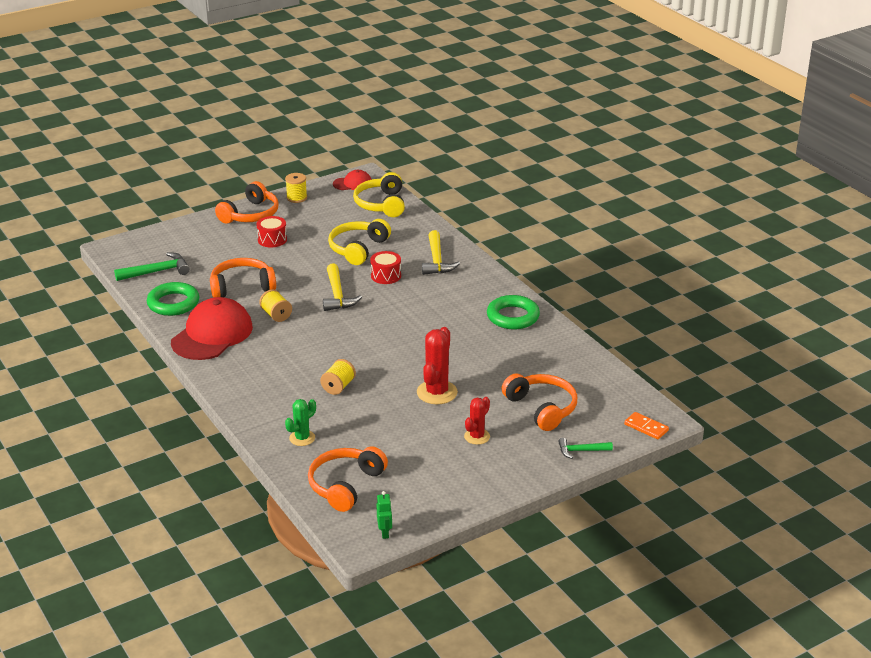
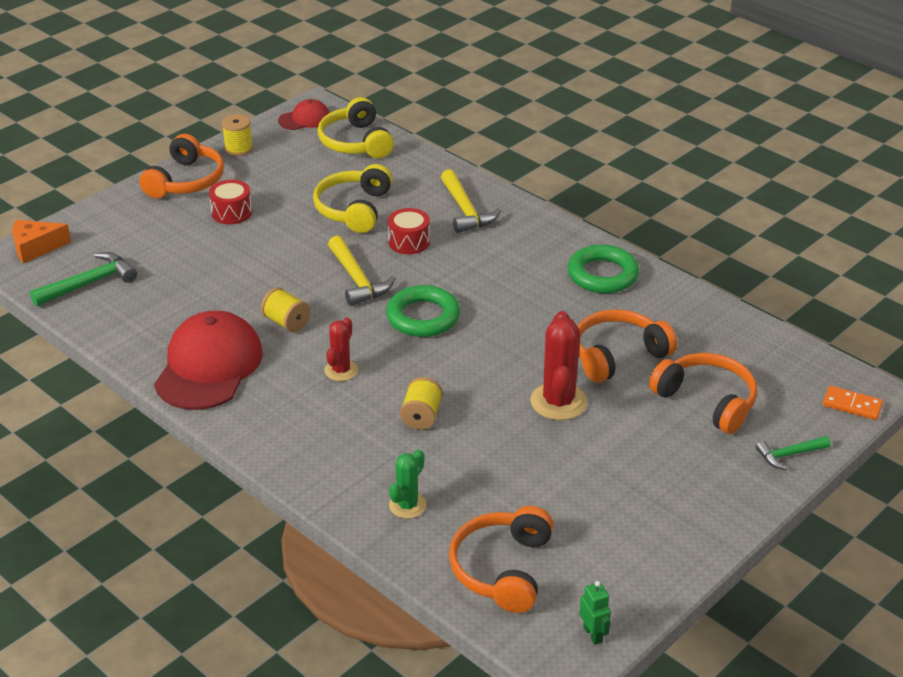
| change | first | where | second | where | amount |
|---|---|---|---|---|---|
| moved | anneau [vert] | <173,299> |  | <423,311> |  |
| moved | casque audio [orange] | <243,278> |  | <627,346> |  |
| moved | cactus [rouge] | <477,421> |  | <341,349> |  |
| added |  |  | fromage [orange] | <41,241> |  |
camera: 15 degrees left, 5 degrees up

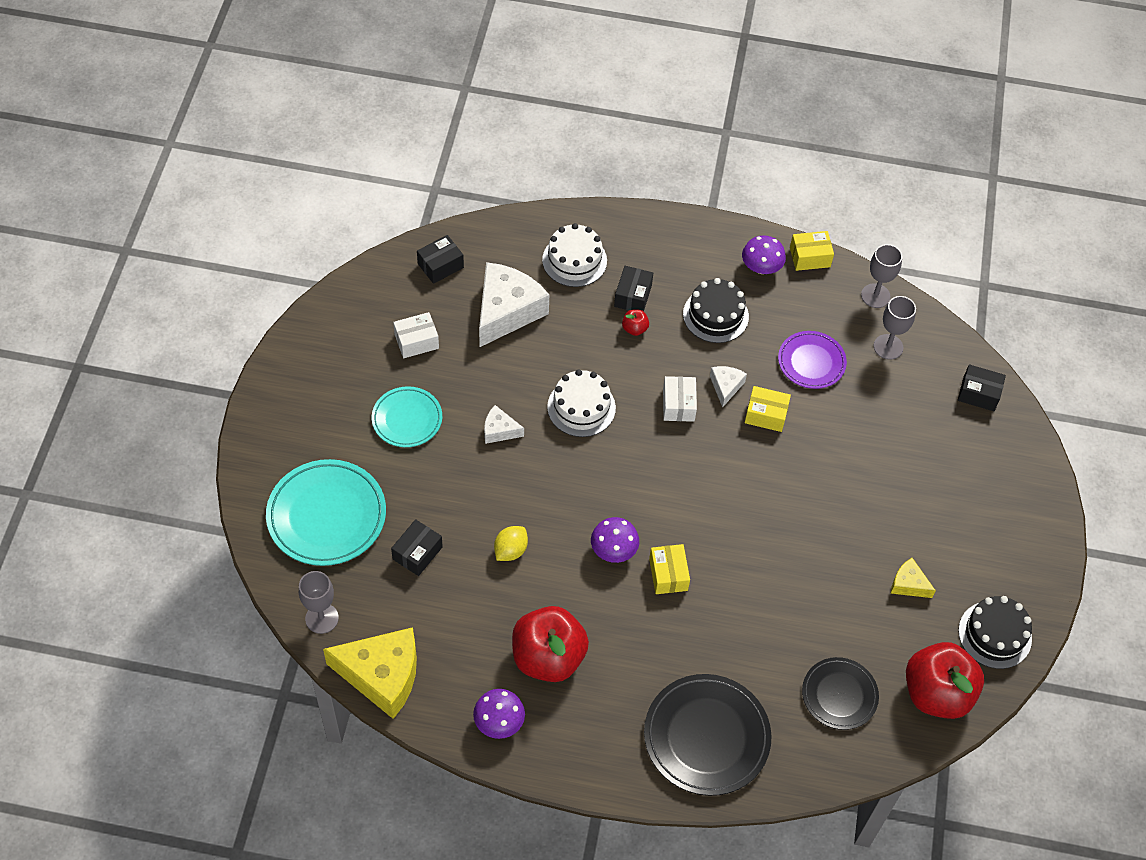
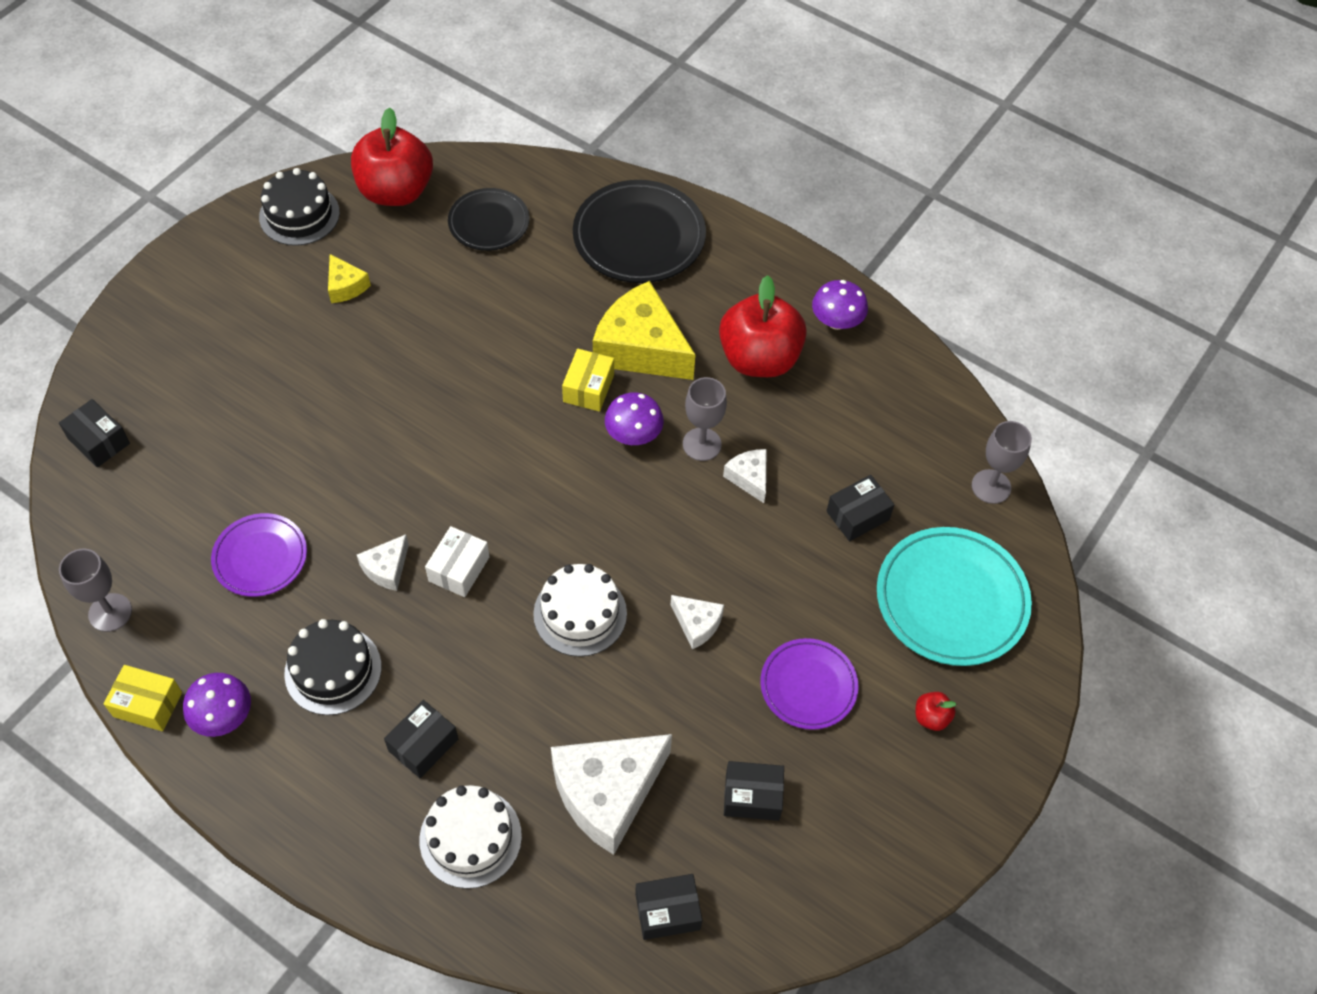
| change | first | where | second | where | amount |
|---|---|---|---|---|---|
| moved | fromage [jaune] | <370,673> |  | <644,330> |  |
| recoloured | assiette [turquoise] | <407,416> | assiette [violet] | <809,684> |  |
| recoloured | boîte [blanc] | <416,335> | boîte [noir] | <754,791> |  |
| replaced | citron [jaune] | <511,543> | fromage [blanc] | <745,476> |  |
| moved | pomme [rouge] | <635,322> |  | <936,711> |  |
| removed | boîte [jaune] | <768,409> |  |  |  |
| moved | verre à pied [gris] | <895,328> |  | <705,419> |  |
camera: 155 degrees left, 0 degrees up

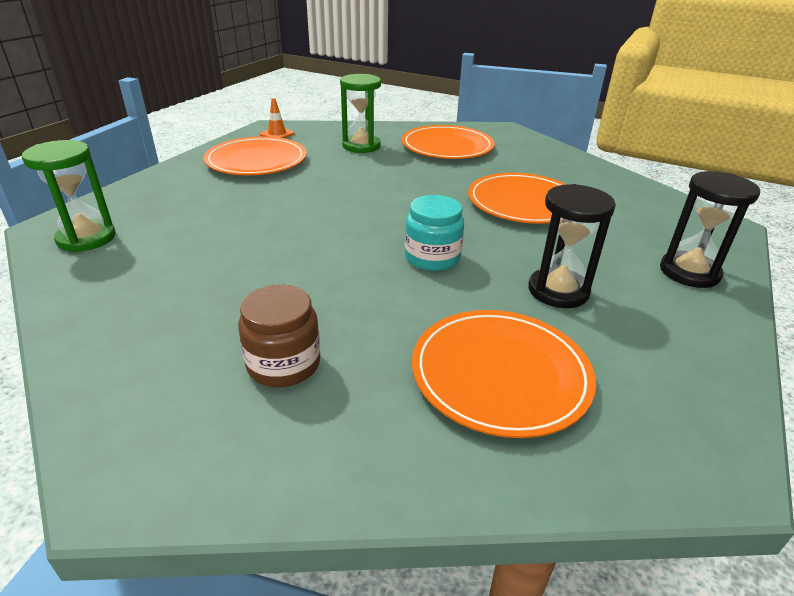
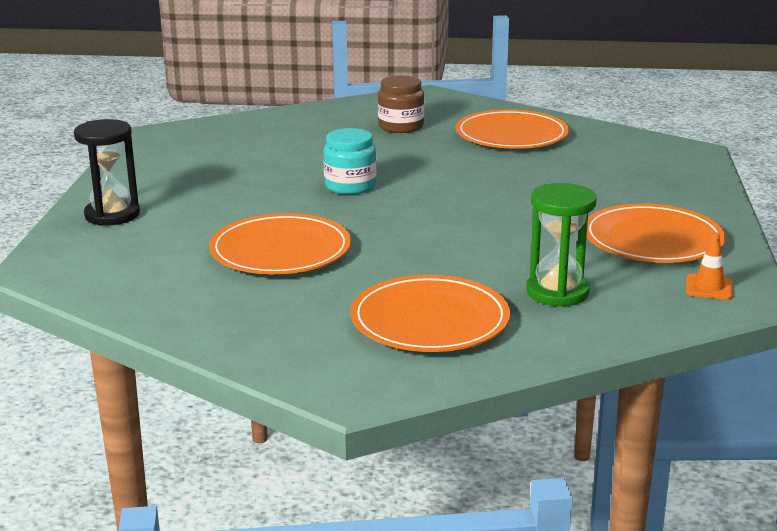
| change | first | where | second | where | amount |
|---|---|---|---|---|---|
| removed | sablier [vert] | <69,196> |  |  |  |
| moved | assiette [orange] | <504,374> |  | <512,129> |  |
| removed | sablier [noir] | <572,246> |  |  |  |
camera: 160 degrees right, 10 degrees down

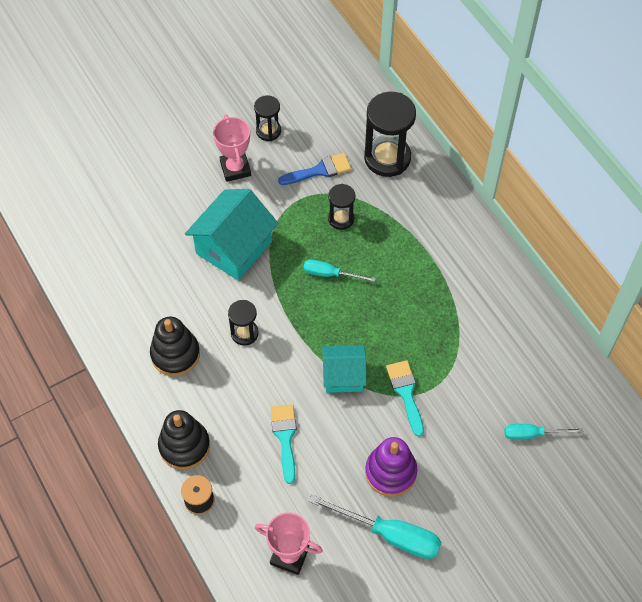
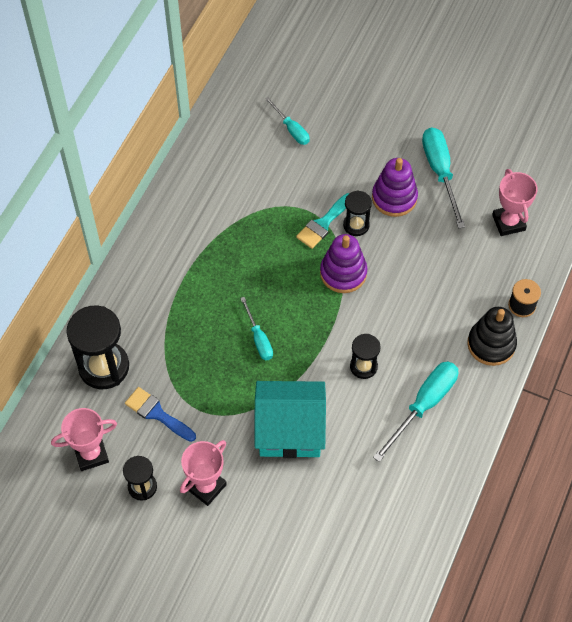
| change | first | where | second | where | amount |
|---|---|---|---|---|---|
| replaced | jouet à empiler [noir] | <175,346> | tournevis [turquoise] | <415,411> |  |
| removed | pinceau [turquoise] | <284,444> |  |  |  |
| replaced | maison [turquoise] | <344,369> | jouet à empiler [violet] | <343,263> |  |
| moved | sablier [noir] | <341,207> |  | <357,213> |  |
| added |  |  | trophée [rose] | <84,439> |  |
camera: 125 degrees left, 0 degrees up

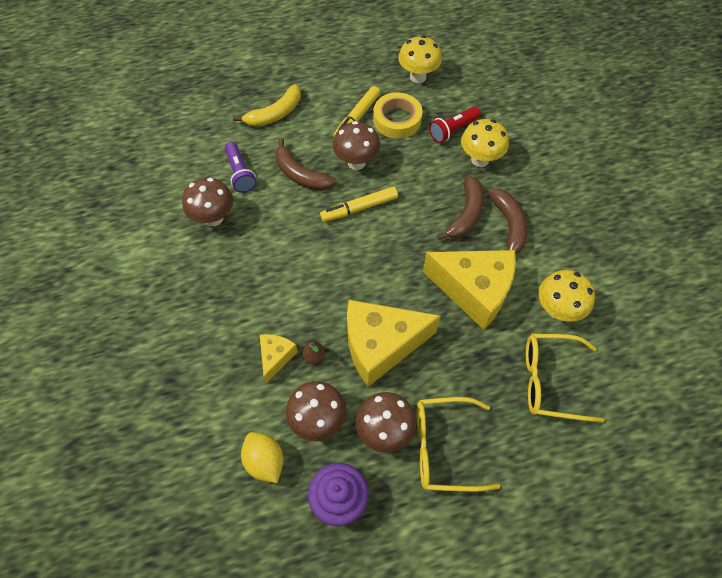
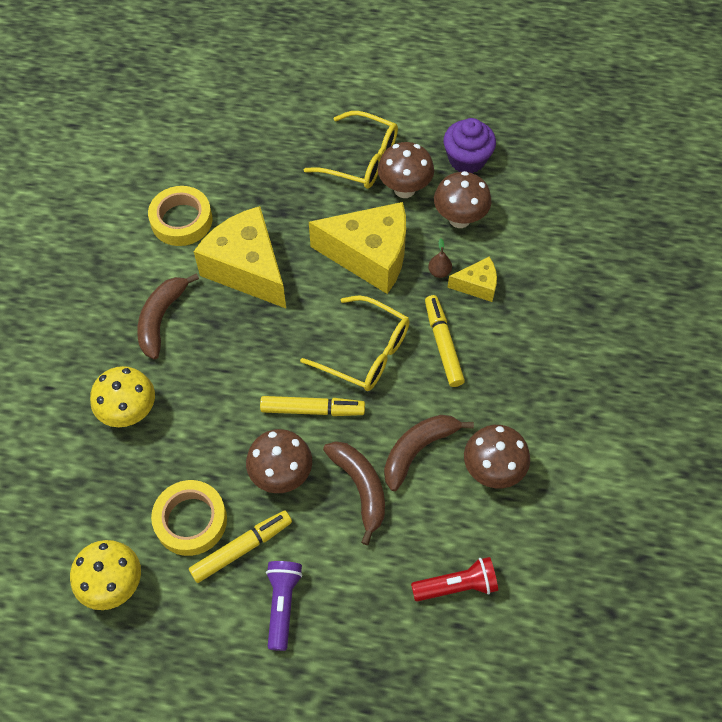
| change | first | where | second | where | amount |
|---|---|---|---|---|---|
| moved | lampe de poche [violet] | <241,167> |  | <284,606> |  |
| removed | banane [jaune] | <267,105> |  |  |  |
| removed | citron [jaune] | <262,457> |  |  |  |
| turned | fromage [jaune] | <279,359> |  | <472,279> | 135 degrees counterclockwise |
| moved | lampe de poche [rouge] | <455,124> |  | <454,579> |  |
| moved | banane [marron] | <460,207> |  | <429,453> |  |
| moved | lunettes [jaune] | <565,378> |  | <355,343> |  |
| replaced | champignon [jaune] | <567,296> | ruban adhésif [jaune] | <180,216> |  |
| added |  |  | feutre [jaune] | <445,341> |  |
camera: 155 degrees left, 0 degrees up

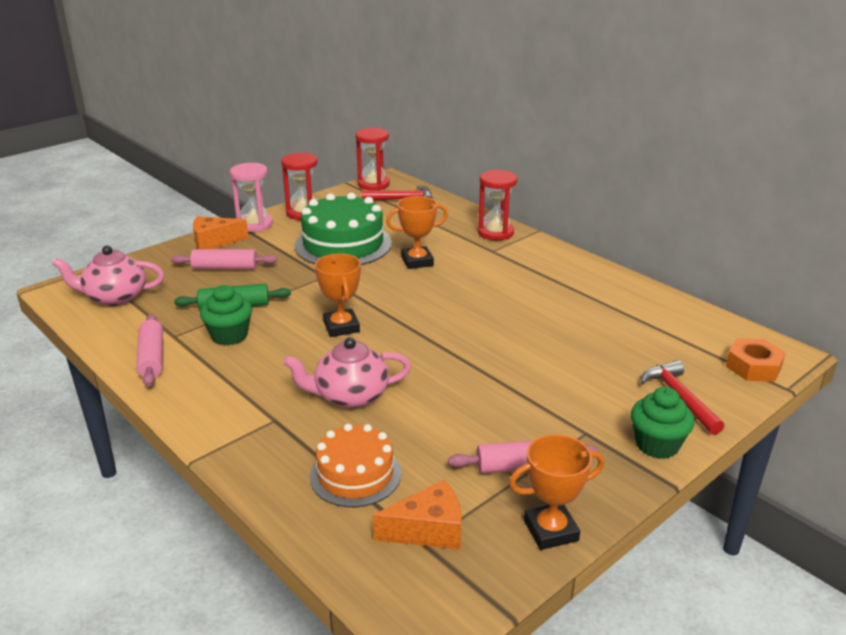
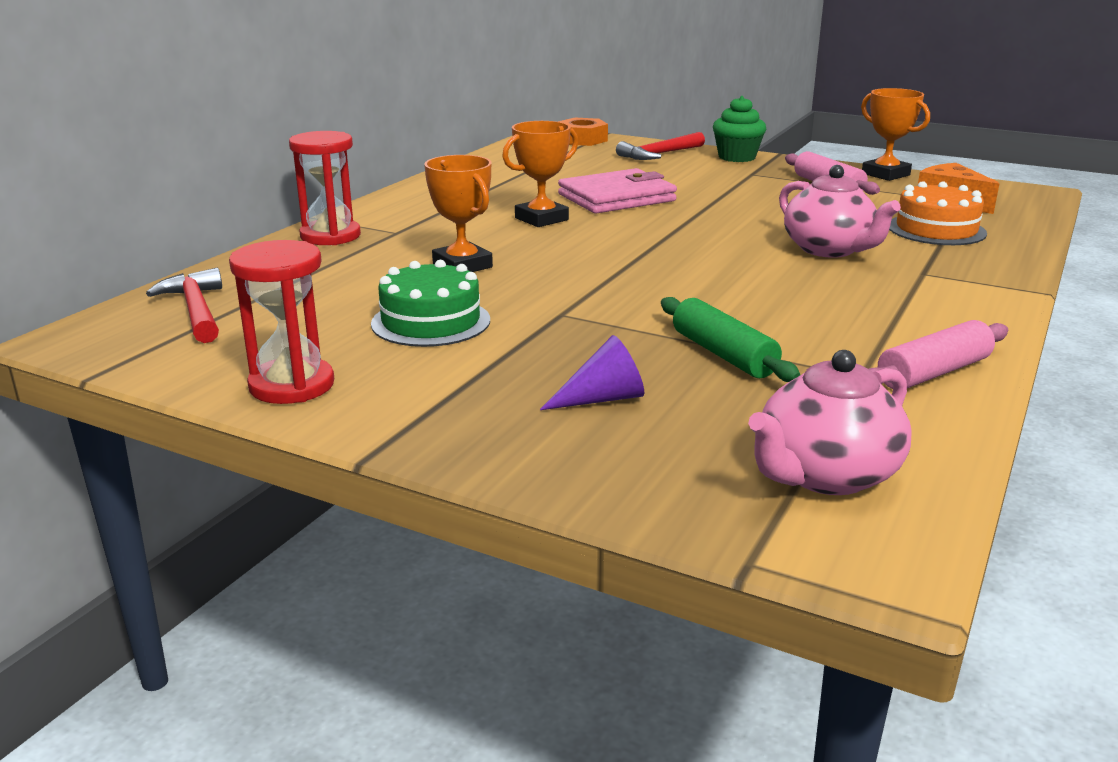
| change | first | where | second | where | amount |
|---|---|---|---|---|---|
| turned | théière [rose] | <108,276> |  | <830,422> | 75 degrees clockwise |
| replaced | rouleau à pâtisserie [rose] | <224,259> | cône [violet] | <592,372> |  |
| removed | fromage [orange] | <221,232> |  |  |  |
| removed | muffin [vert] | <226,315> |  |  |  |
| removed | sablier [rose] | <251,197> |  |  |  |
| resized | gâteau [vert] | <343,229> |  | <430,303> | x0.62 |
| moved | trophée [orange] | <338,295> |  | <540,174> |  |
| removed | sablier [rouge] | <373,159> |  |  |  |
| added |  |  | portefeuille [rose] | <617,191> |  |
camera: 110 degrees left, 5 degrees down

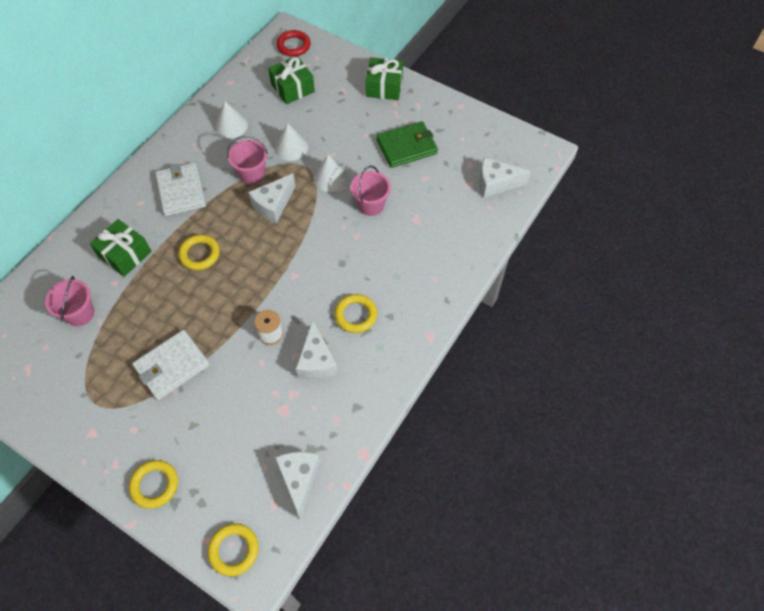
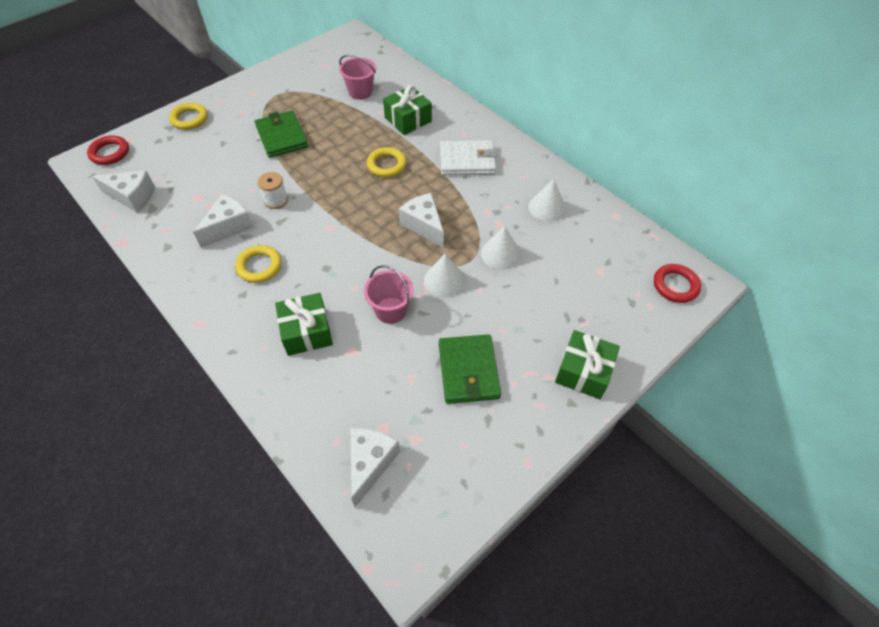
| change | first | where | second | where | amount |
|---|---|---|---|---|---|
| recoloured | portefeuille [blanc] | <171,365> | portefeuille [vert] | <281,134> |  |
| recoloured | anneau [jaune] | <233,550> | anneau [rouge] | <108,150> |  |
| removed | seau [rose] | <247,160> |  |  |  |
| moved | cadeau [vert] | <291,80> |  | <304,324> |  |
| turned | fromage [blanc] | <317,350> |  | <223,221> | 120 degrees clockwise |
camera: 105 degrees right, 5 degrees down

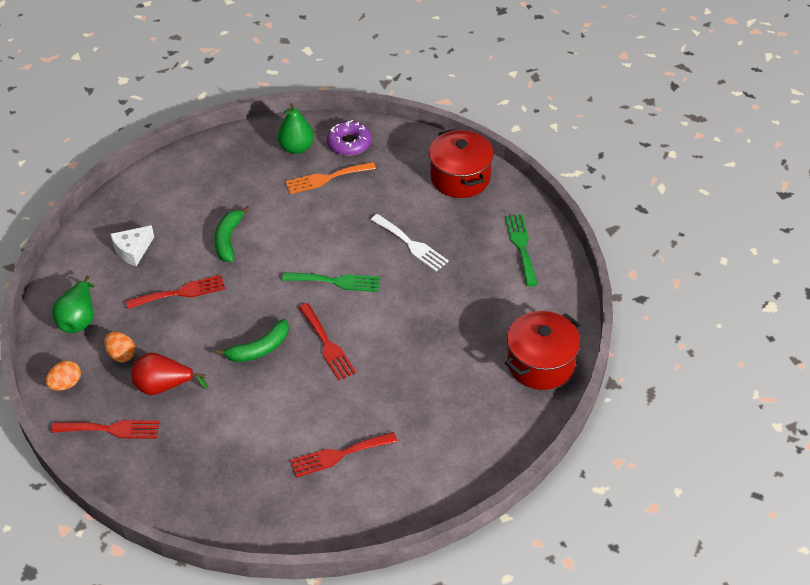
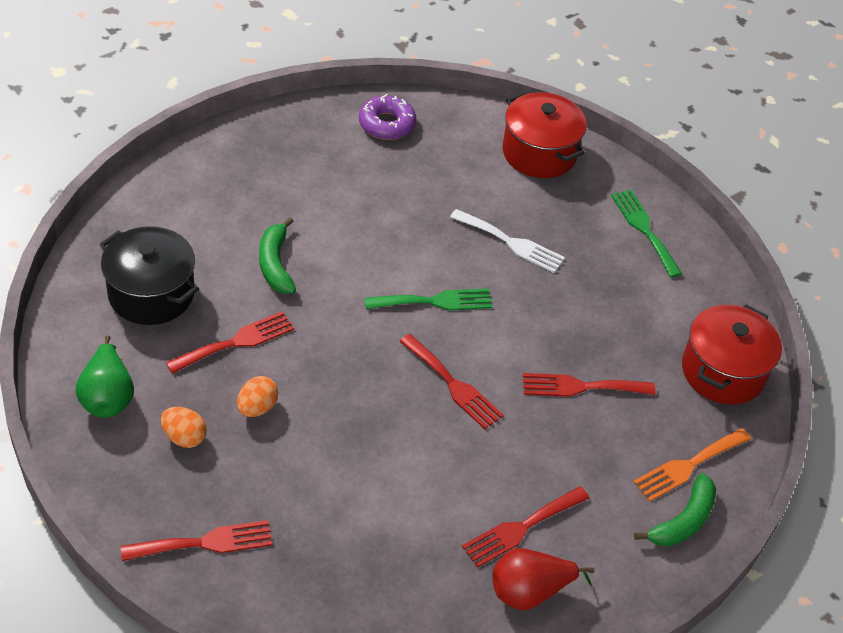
| change | first | where | second | where | amount |
|---|---|---|---|---|---|
| moved | œuf [orange] | <63,375> |  | <257,396> |  |
| replaced | fromage [blanc] | <132,245> | marmite [noir] | <149,275> |  |
| moved | poire [rouge] | <170,374> |  | <543,579> |  |
| moved | banane [vert] | <252,340> |  | <675,510> |  |
| removed | poire [vert] | <296,128> |  |  |  |
| moved | fourchette [orange] | <330,178> |  | <692,465> |  |
| added |  |  | fourchette [rouge] | <589,385> |  |
camera: 20 degrees left, 0 degrees up

